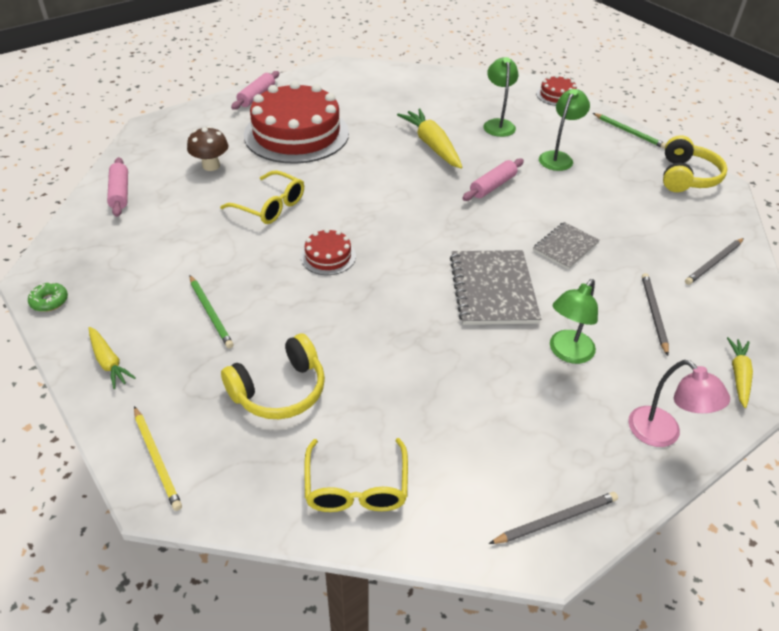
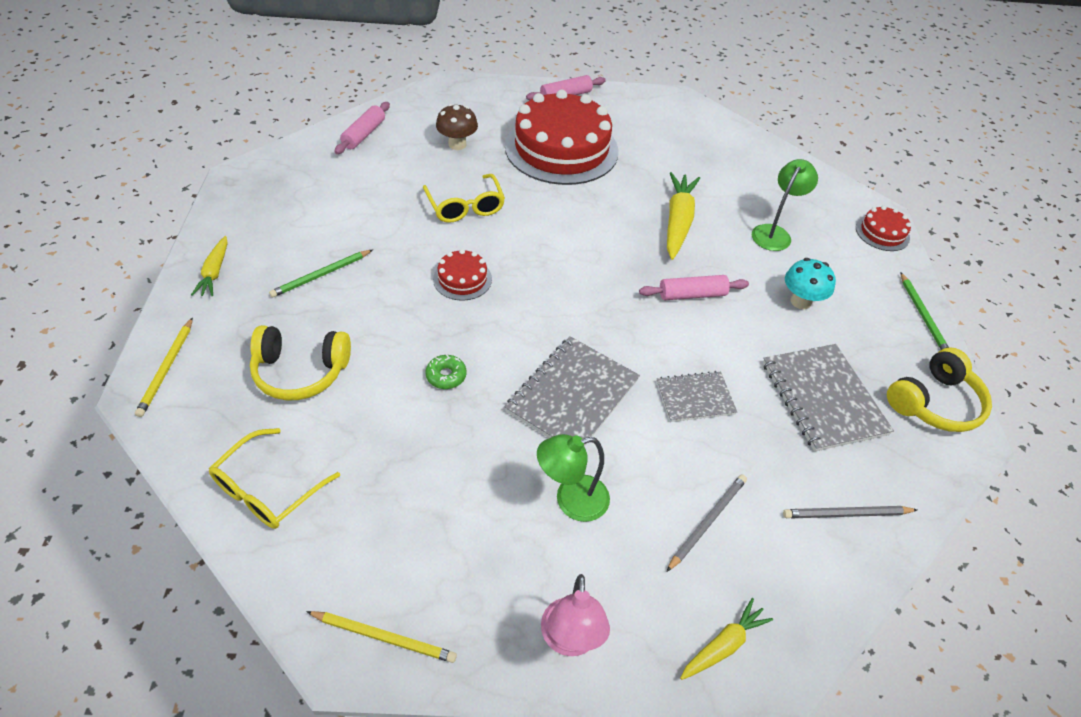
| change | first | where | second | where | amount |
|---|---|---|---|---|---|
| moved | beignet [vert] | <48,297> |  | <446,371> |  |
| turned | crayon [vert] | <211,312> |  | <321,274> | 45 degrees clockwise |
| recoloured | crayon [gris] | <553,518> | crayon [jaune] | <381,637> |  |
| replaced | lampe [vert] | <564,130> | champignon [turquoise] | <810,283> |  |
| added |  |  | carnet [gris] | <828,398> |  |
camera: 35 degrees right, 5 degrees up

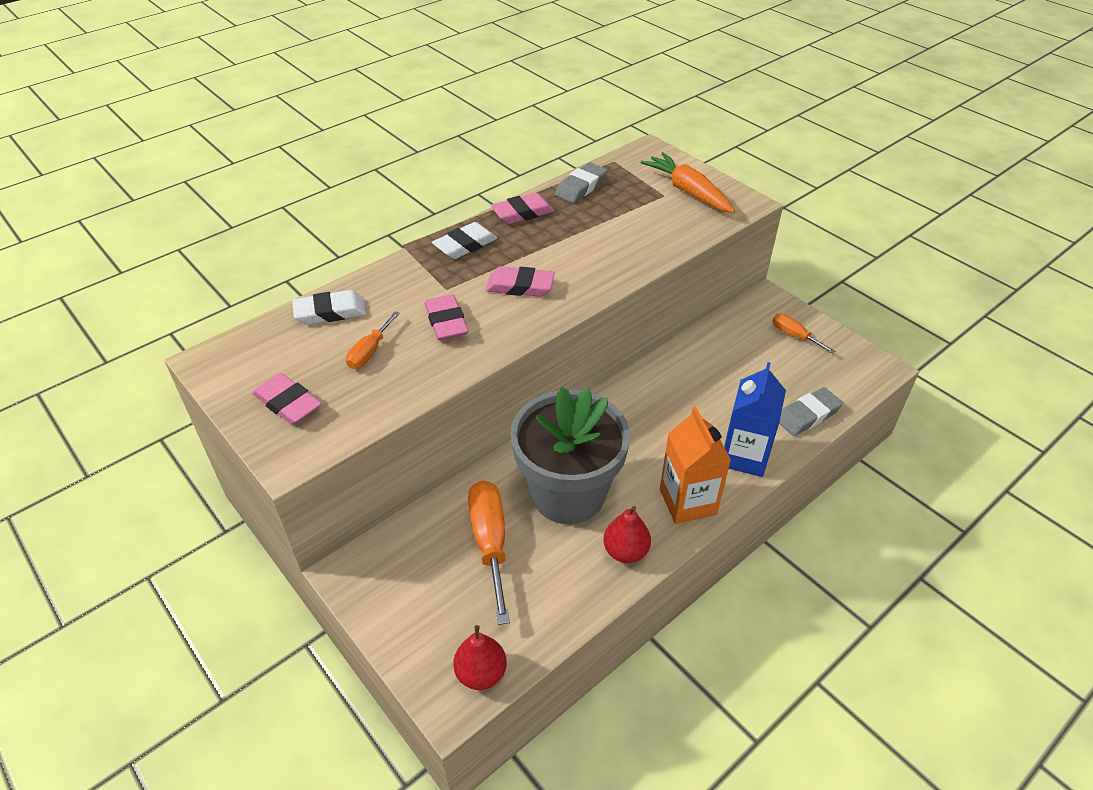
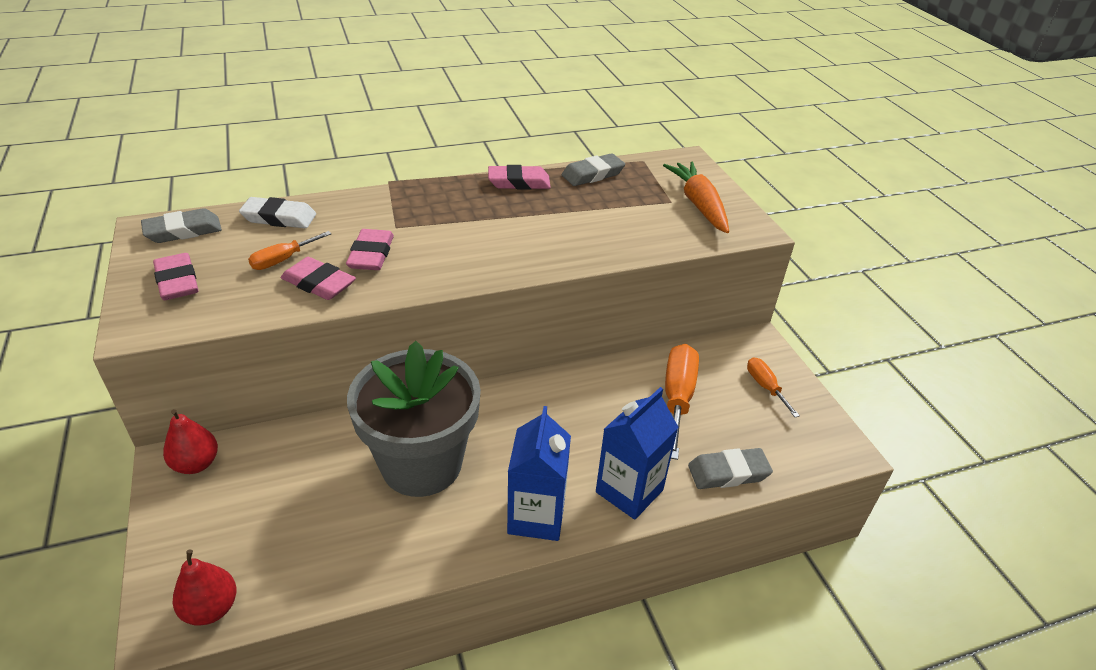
| change | first | where | second | where | amount |
|---|---|---|---|---|---|
| removed | gomme [blanc] | <464,240> |  |  |  |
| moved | tournevis [orange] | <489,553> |  | <682,402> |  |
| moved | gomme [rose] | <520,281> |  | <318,278> |  |
| moved | poire [rouge] | <627,534> |  | <190,441> |  |
| recoloured | brique de lait [orange] | <695,465> | brique de lait [bleu] | <539,473> |  |
| added |  |  | gomme [gris] | <181,225> |  |
camera: 20 degrees right, 5 degrees down

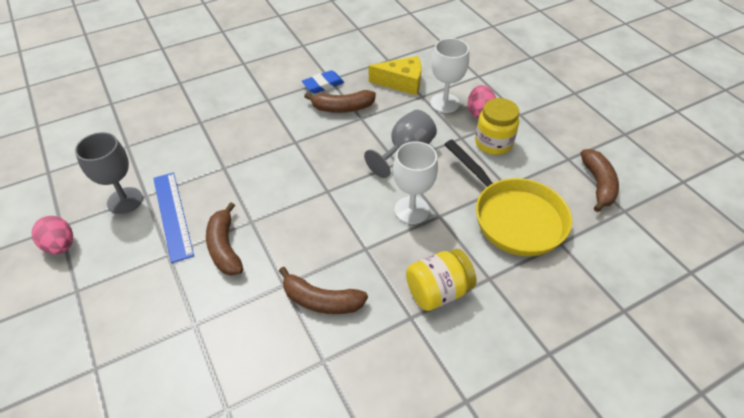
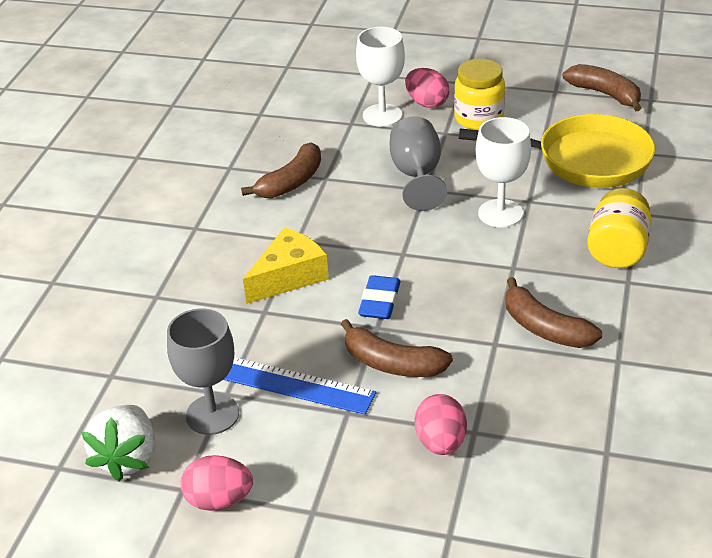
| change | first | where | second | where | amount |
|---|---|---|---|---|---|
| turned | banane [marron] | <323,290> |  | <554,312> | 75 degrees clockwise |
| moved | gomme [bleu] | <323,82> |  | <379,297> |  |
| moved | fromage [jaune] | <395,76> |  | <286,265> |  |
| added |  |  | fraise [blanc] | <118,443> |  |
| added |  |  | œuf [rose] | <441,424> |  |
camera: 45 degrees left, 10 degrees down

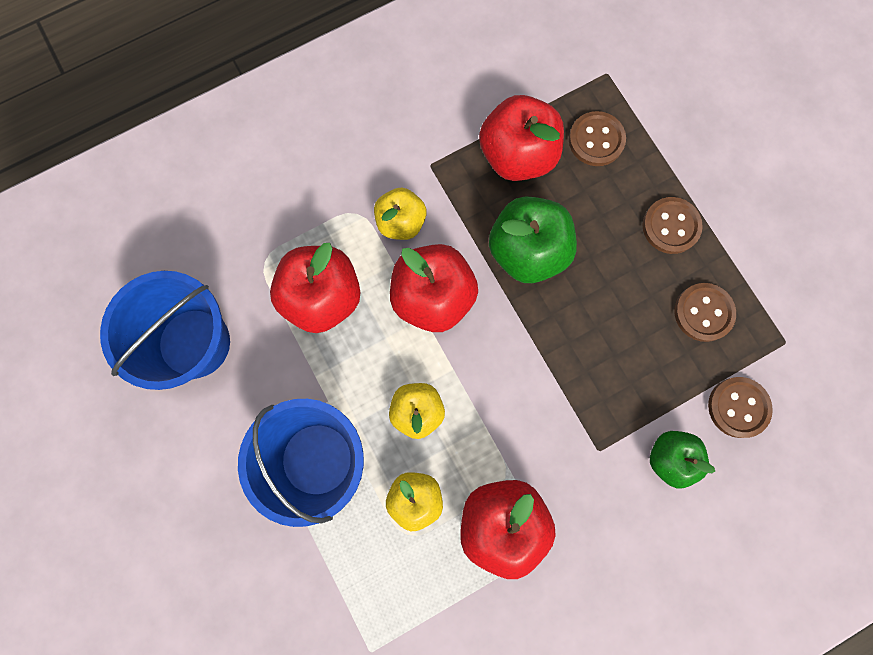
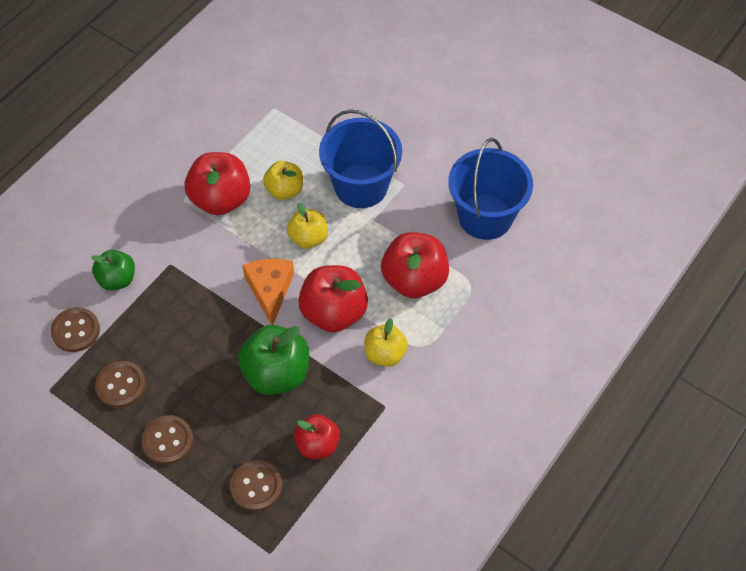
| change | first | where | second | where | amount |
|---|---|---|---|---|---|
| resized | pomme [rouge] | <521,138> |  | <317,436> | x0.62 |
| added |  |  | fromage [orange] | <268,292> |  |
camera: 155 degrees right, 20 degrees down

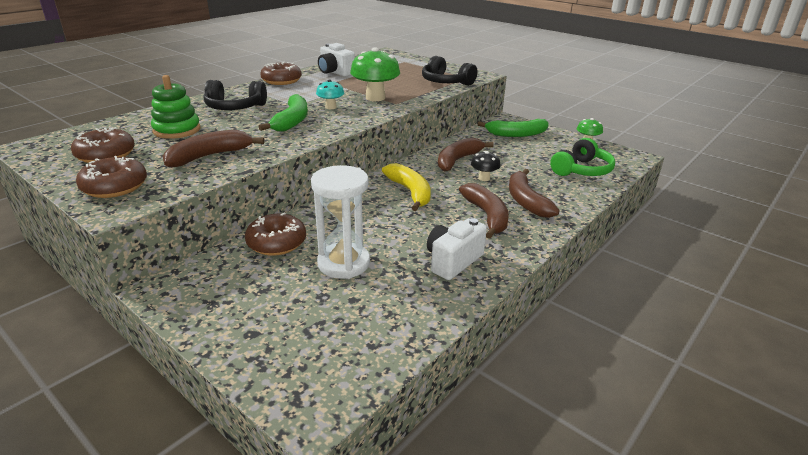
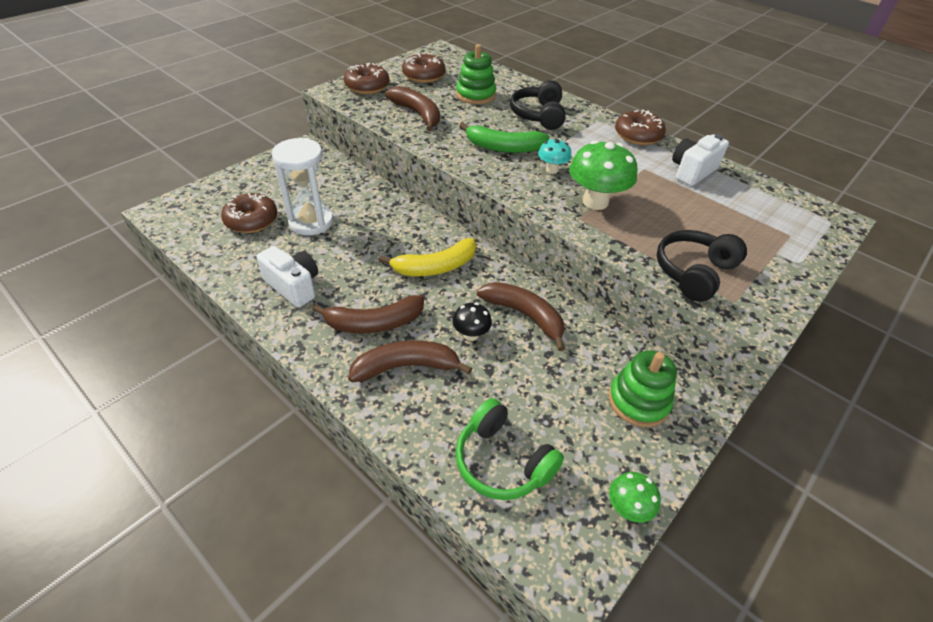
| change | first | where | second | where | amount |
|---|---|---|---|---|---|
| moved | beignet [marron] | <275,234> |  | <249,213> |  |
| replaced | banane [vert] | <513,128> | jouet à empiler [vert] | <642,388> |  |
camera: 90 degrees right, 15 degrees up

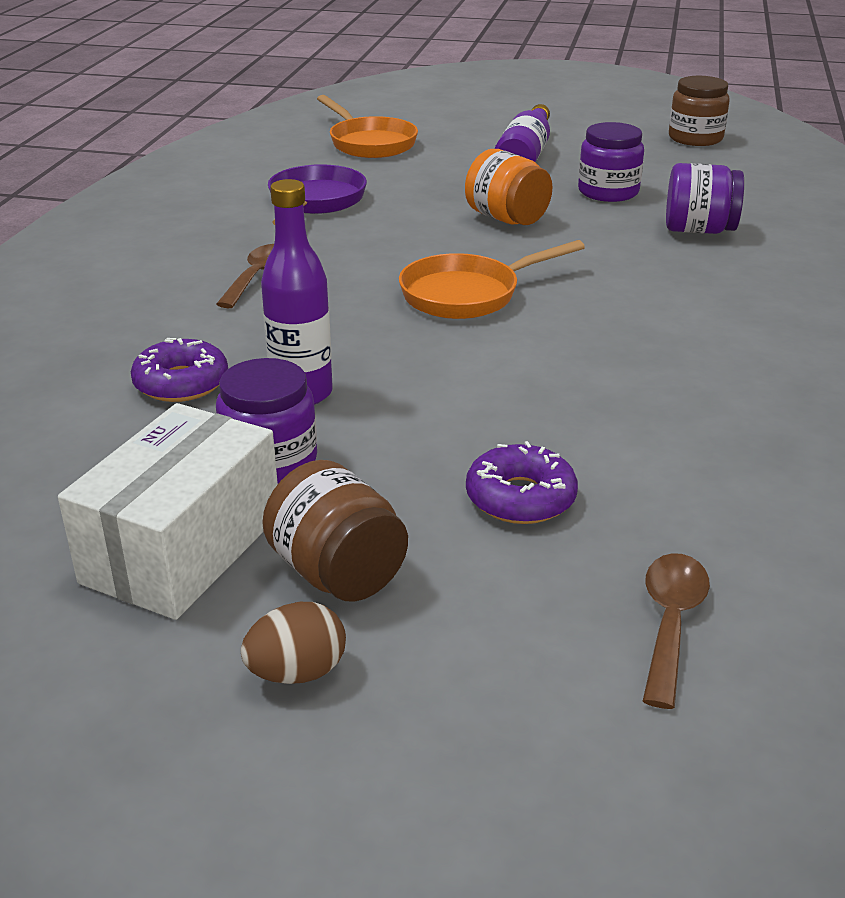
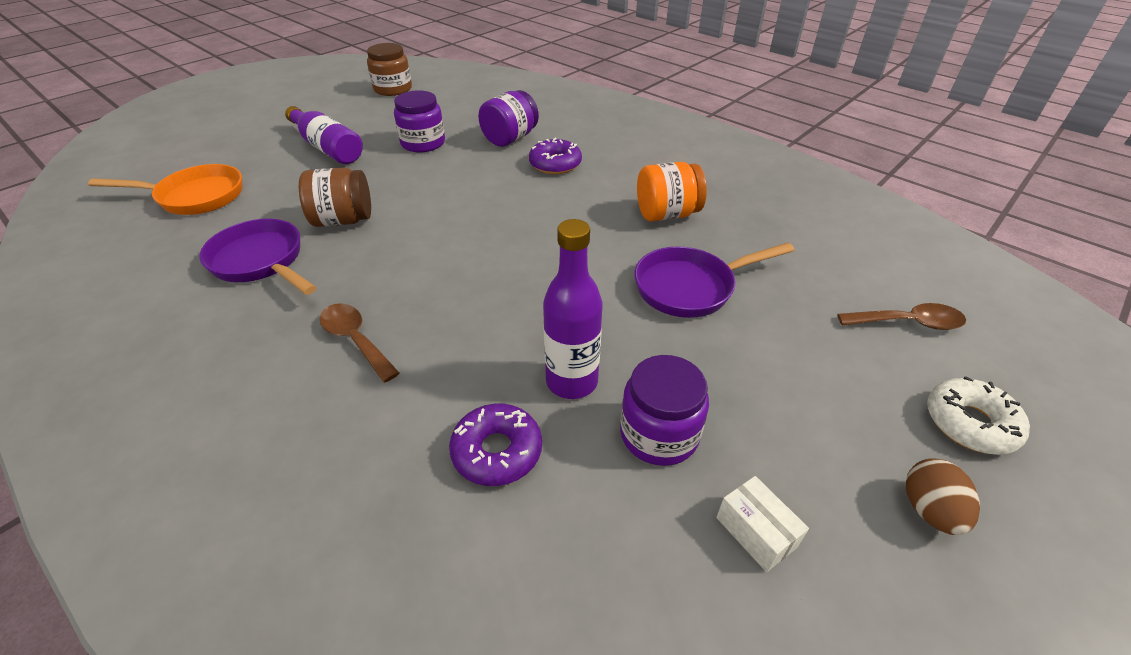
| change | first | where | second | where | amount |
|---|---|---|---|---|---|
| resized | boîte [blanc] | <168,511> |  | <762,524> | x0.44 |
| moved | bocal [marron] | <335,531> |  | <335,197> |  |
| removed | poêle [orange] | <492,279> |  |  |  |
| moved | bocal [orange] | <508,187> |  | <672,191> |  |
| moved | beignet [violet] | <522,482> |  | <555,156> |  |
| turned | cuillère [marron] | <676,631> |  | <901,316> | 135 degrees clockwise |
| added |  |  | poêle [violet] | <714,280> |  |
| added |  |  | beignet [blanc] | <978,415> |  |
camera: 60 degrees left, 10 degrees up

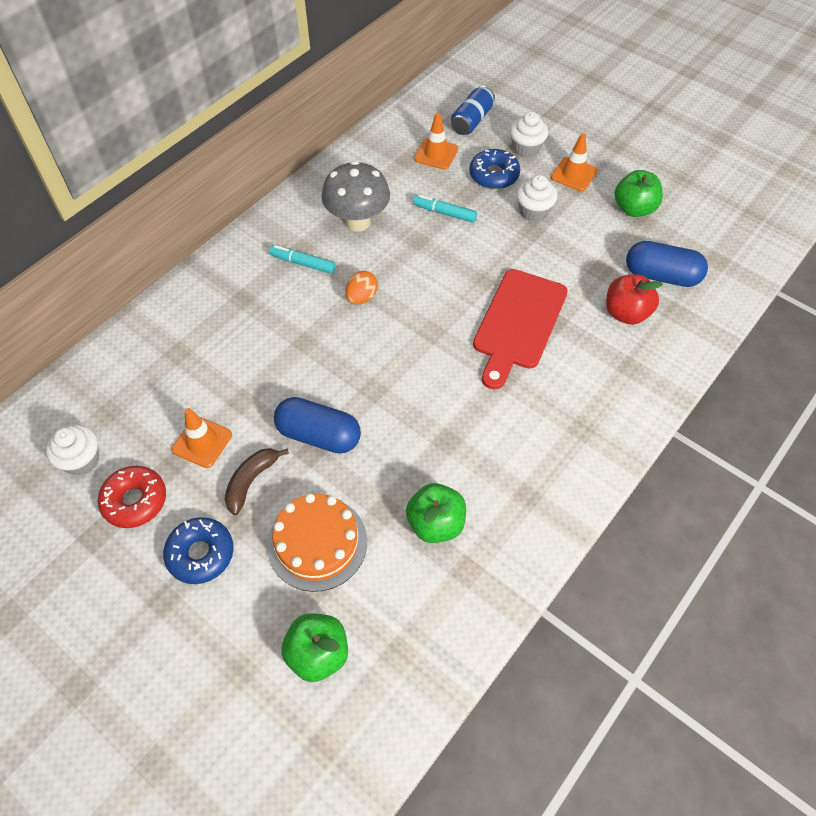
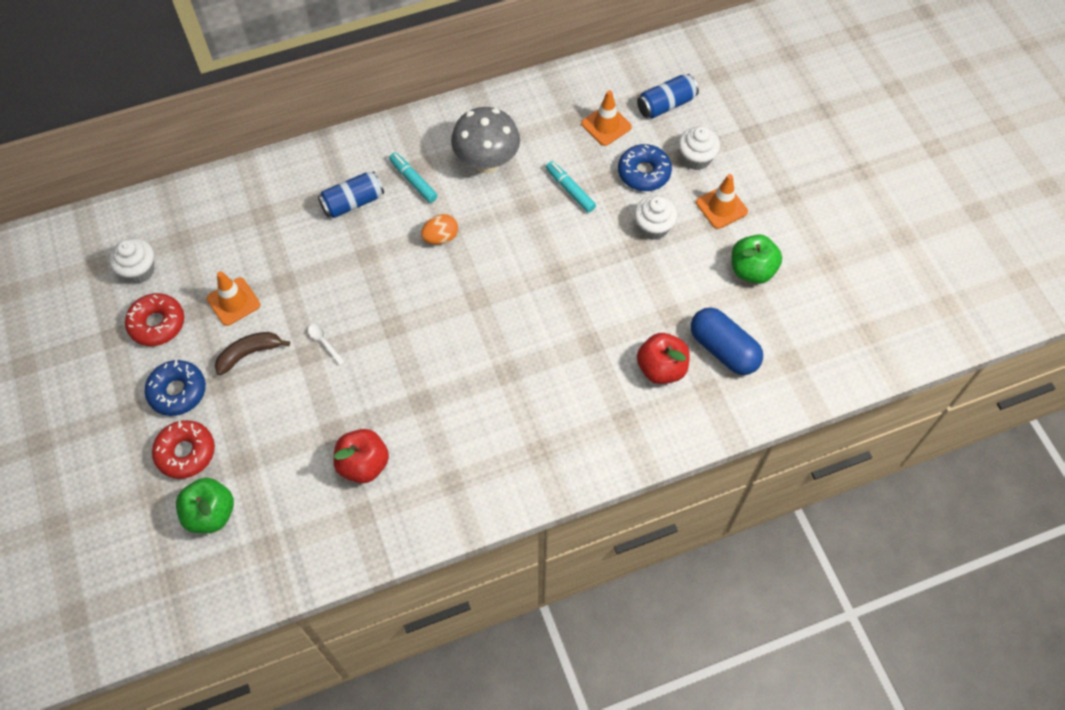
| change | first | where | second | where | amount |
|---|---|---|---|---|---|
| removed | gâteau [orange] | <317,542> |  |  |  |
| replaced | gélule [bleu] | <317,425> | cuillère [blanc] | <326,345> |  |
| recoloured | pomme [vert] | <436,513> | pomme [rouge] | <361,456> |  |
| removed | planche à découper [rouge] | <520,329> |  |  |  |
| added |  |  | beignet [rouge] | <183,449> |  |
| added |  |  | canette [bleu] | <351,194> |  |
camera: 30 degrees right, 5 degrees up

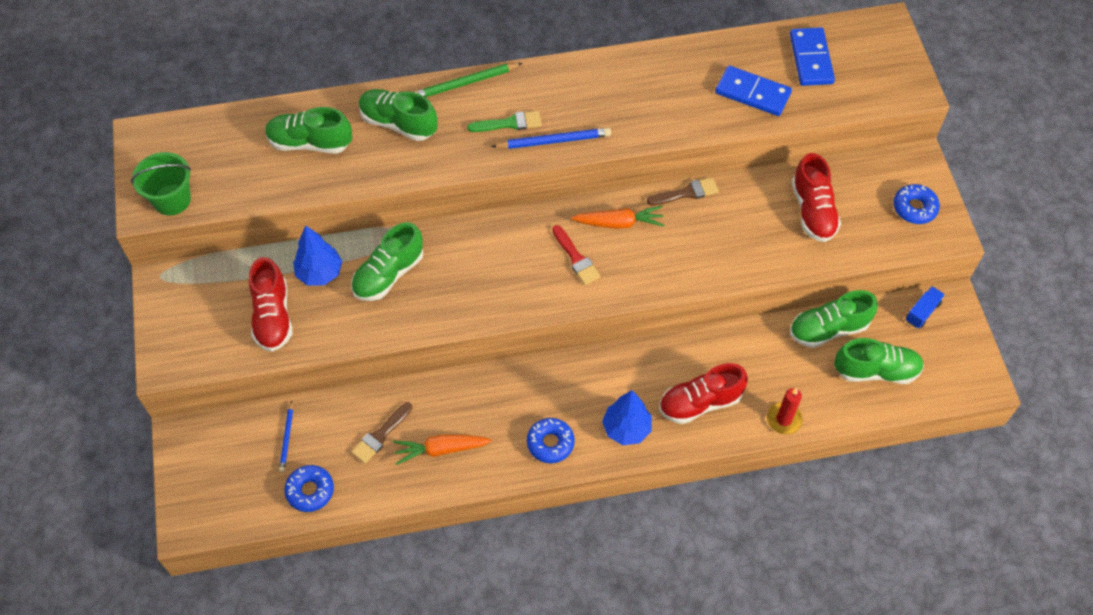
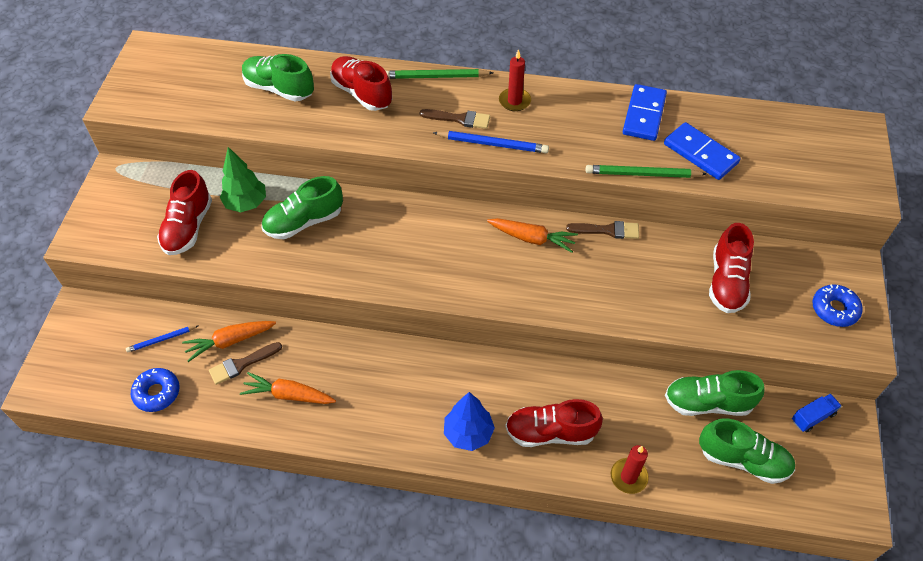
| change | first | where | second | where | amount |
|---|---|---|---|---|---|
| removed | seau [vert] | <161,183> |  |  |  |
| turned | crayon [bleu] | <286,436> |  | <162,339> | 45 degrees clockwise |
| recoloured | arbre [bleu] | <317,255> | arbre [vert] | <243,180> |  |
| recoloured | chaussure [vert] | <398,115> | chaussure [rouge] | <361,83> |  |
| recoloured | pinceau [vert] | <504,121> | pinceau [marron] | <455,119> |  |
| removed | beignet [bleu] | <551,440> |  |  |  |
| removed | pinceau [rouge] | <576,255> |  |  |  |
| moved | domino [bleu] | <812,56> |  | <645,112> |  |
| added |  |  | carotte [orange] | <229,341> |  |
| added |  |  | bougie [rouge] | <515,80> |  |
| added |  |  | crayon [vert] | <646,171> |  |
camera: 20 degrees right, 5 degrees down

